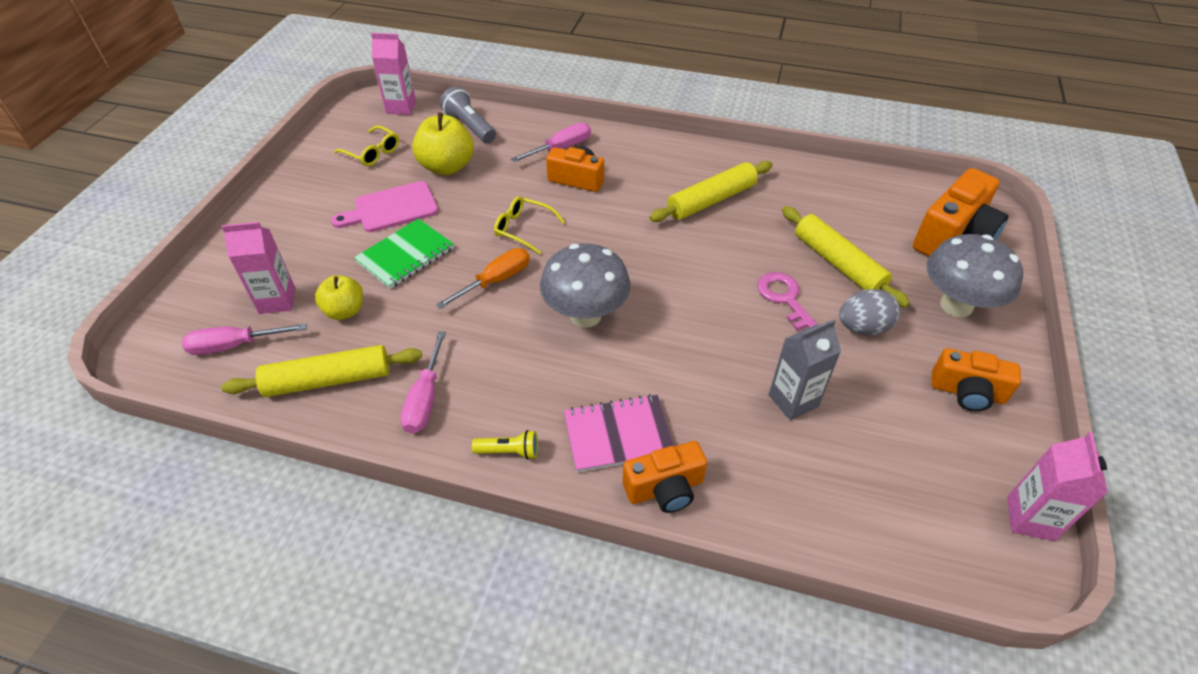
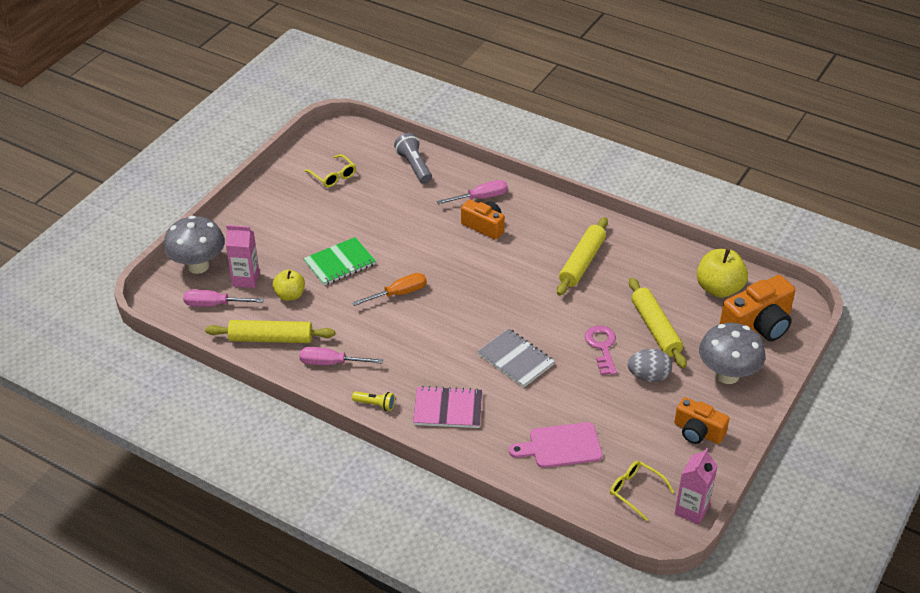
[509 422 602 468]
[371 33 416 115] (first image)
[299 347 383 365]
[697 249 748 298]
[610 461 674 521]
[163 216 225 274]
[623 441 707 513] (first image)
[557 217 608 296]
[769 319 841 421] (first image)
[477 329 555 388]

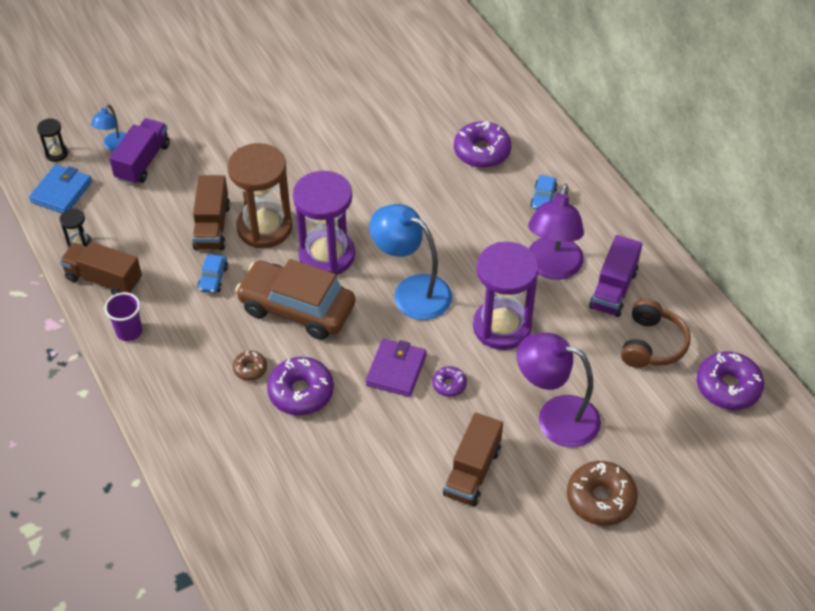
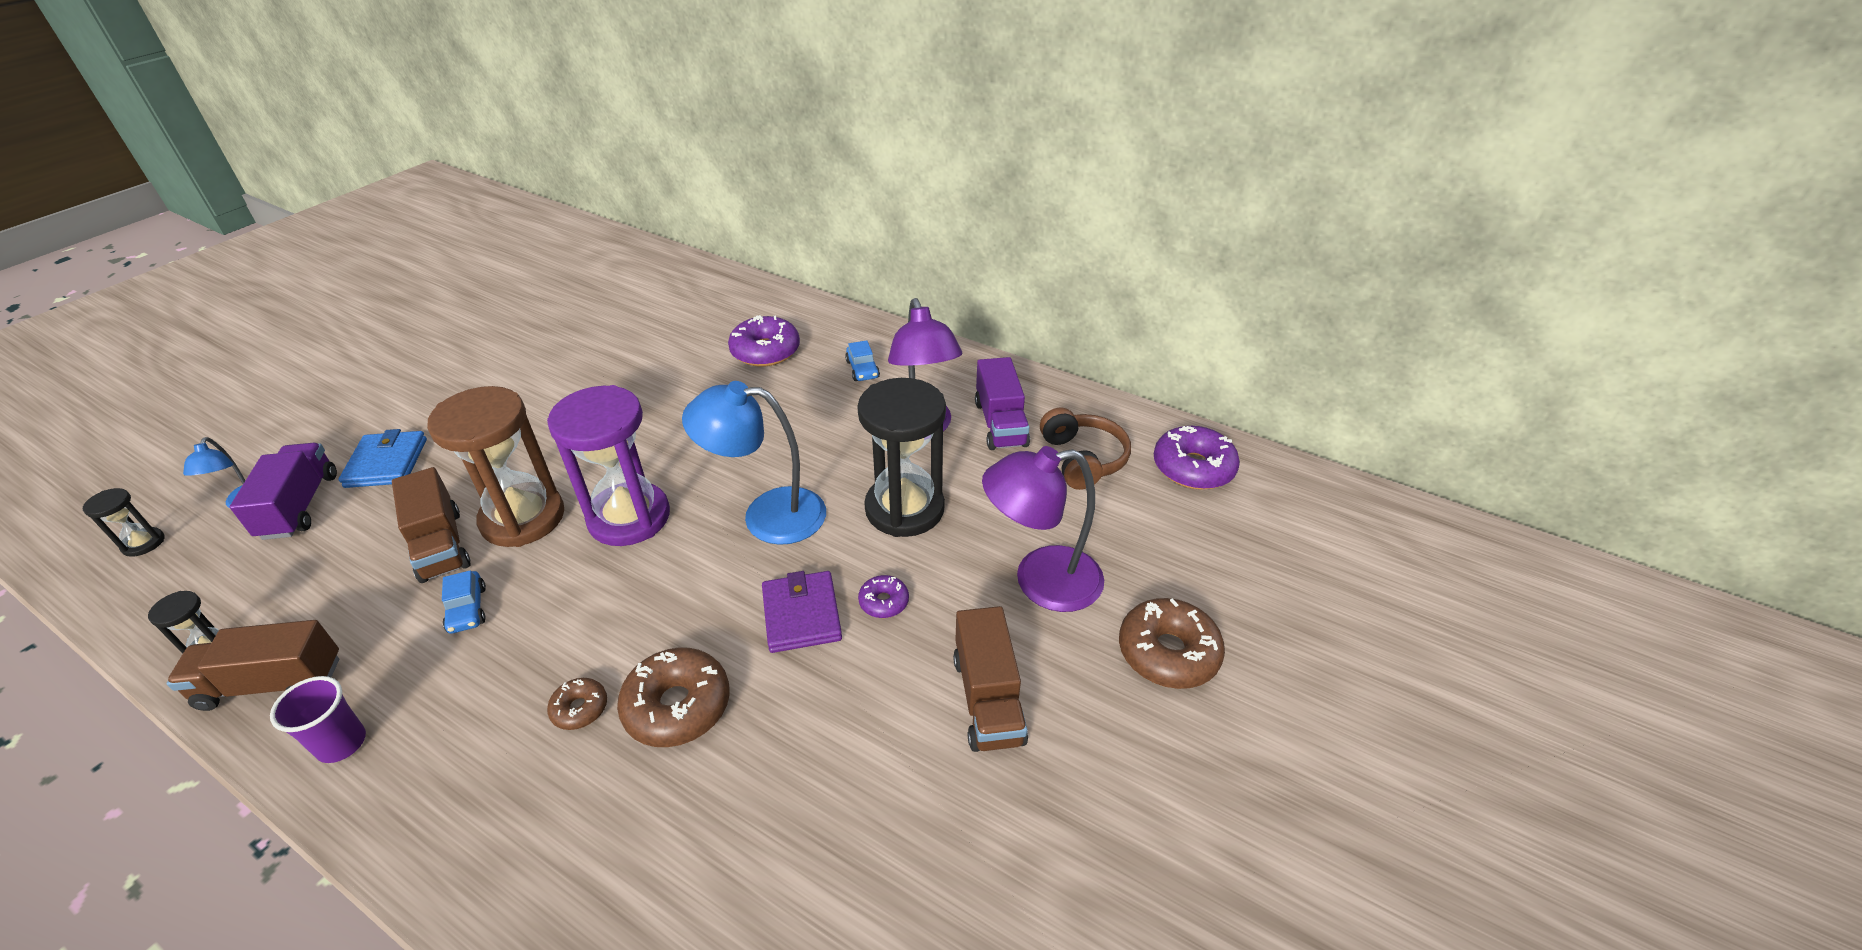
[338 429 427 488]
[235 259 355 340] (first image)
[617 647 730 747]
[857 378 946 537]

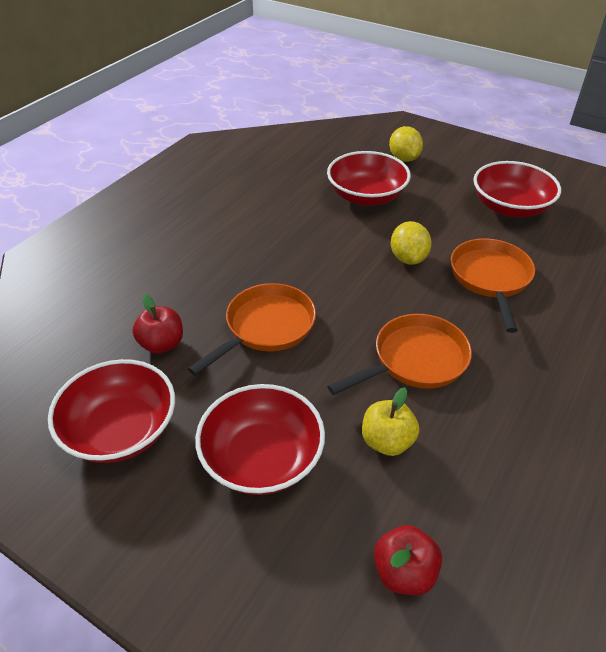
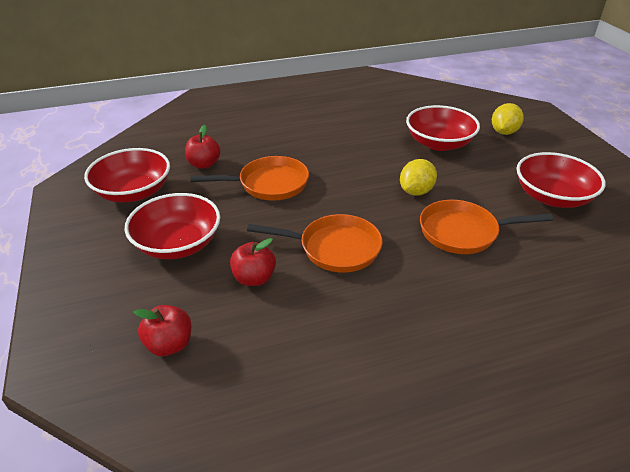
[230 238 276 286]
[420 200 553 254]

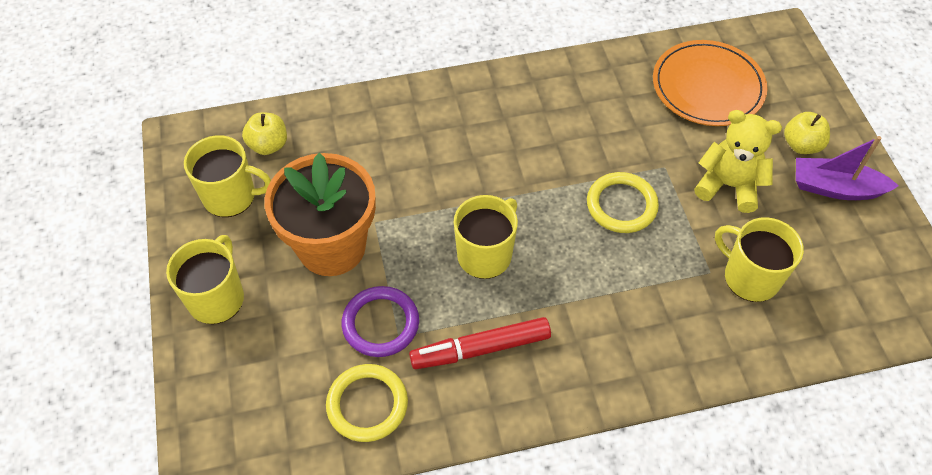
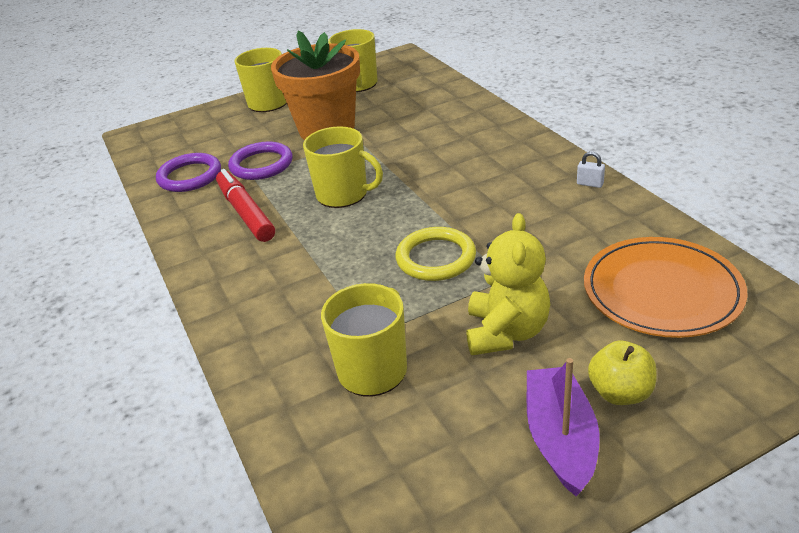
[242 112 287 155] (first image)
[156 153 221 192]
[577 151 605 188]

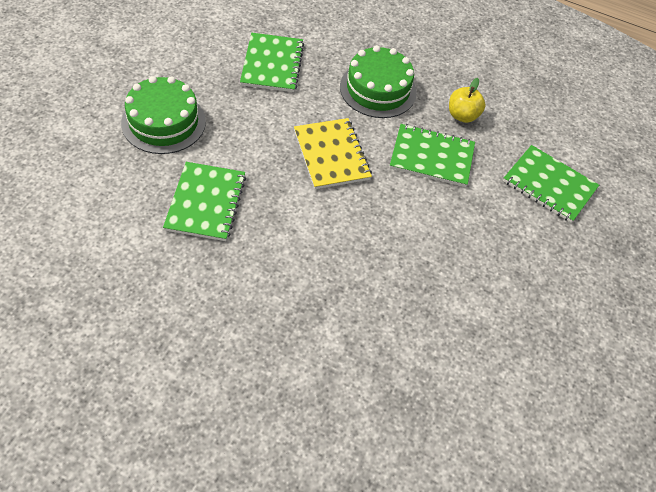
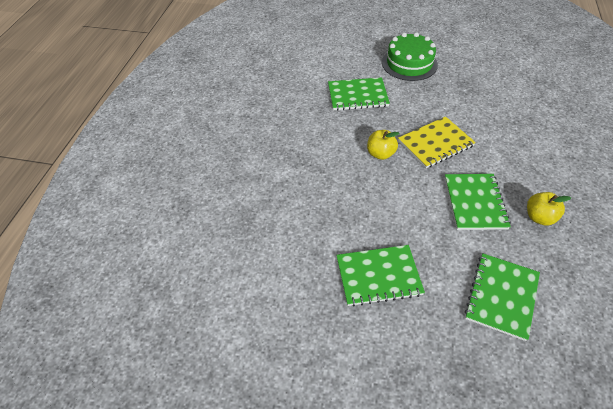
[336 245 425 307]
[340 45 417 118] (first image)
[367 130 399 160]

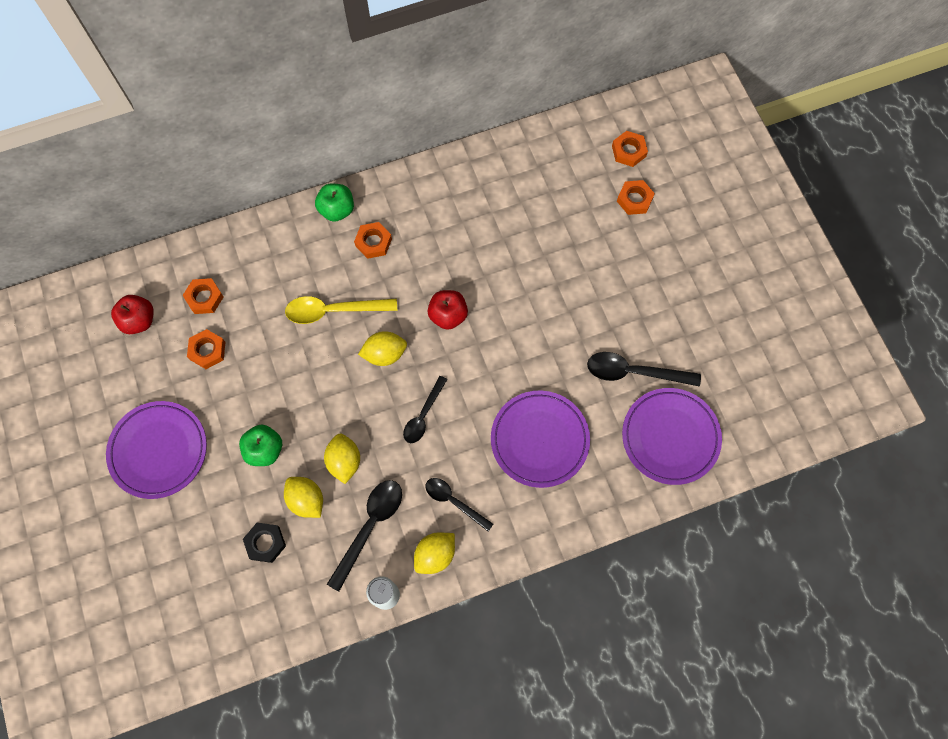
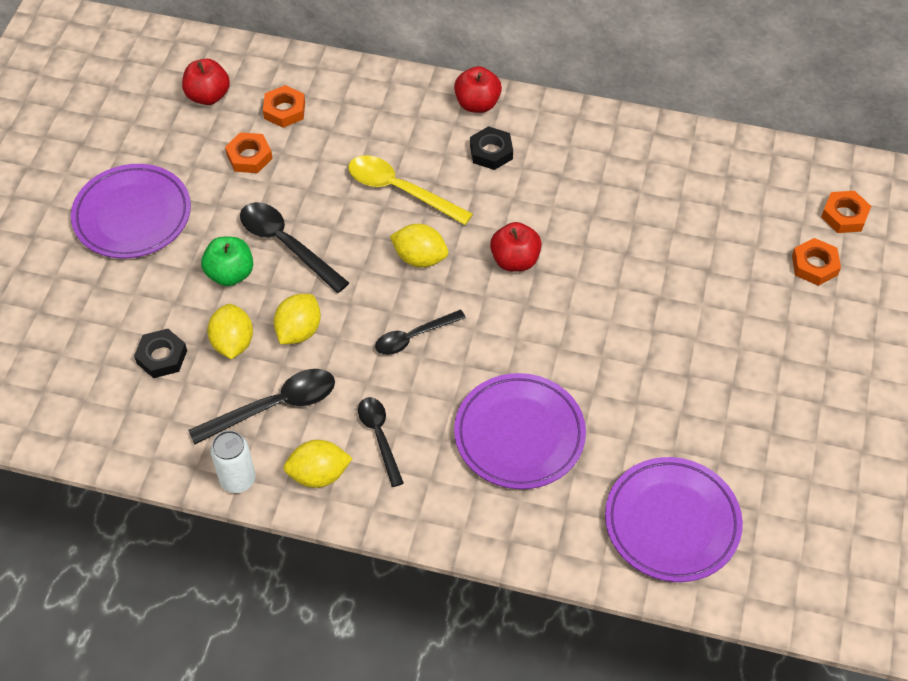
[454 66 502 113]
[470 126 513 170]
[240 202 349 293]

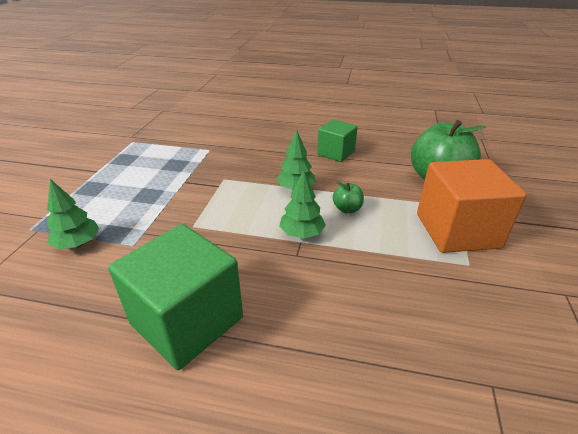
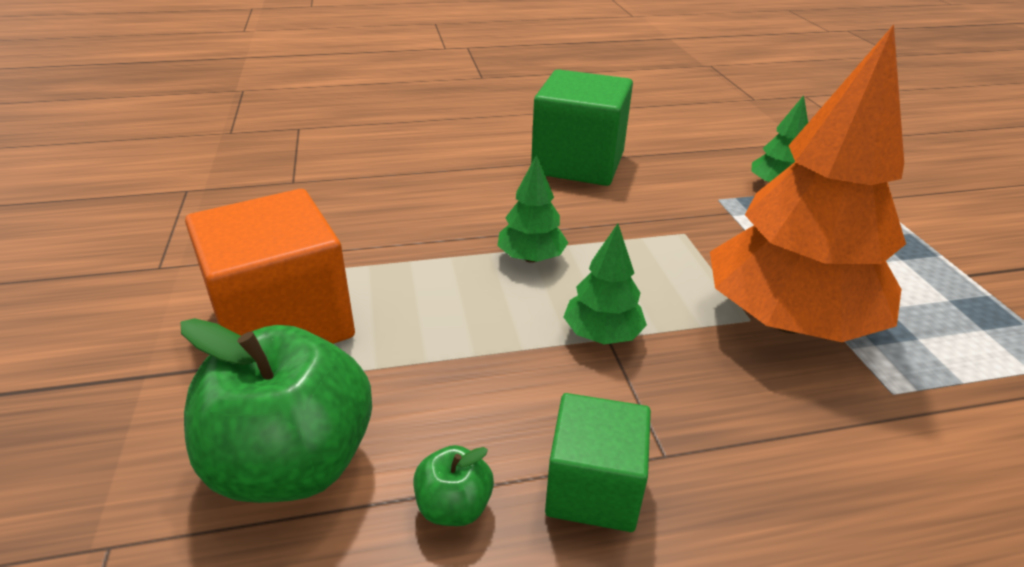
[414 445 494 526]
[710 25 906 342]

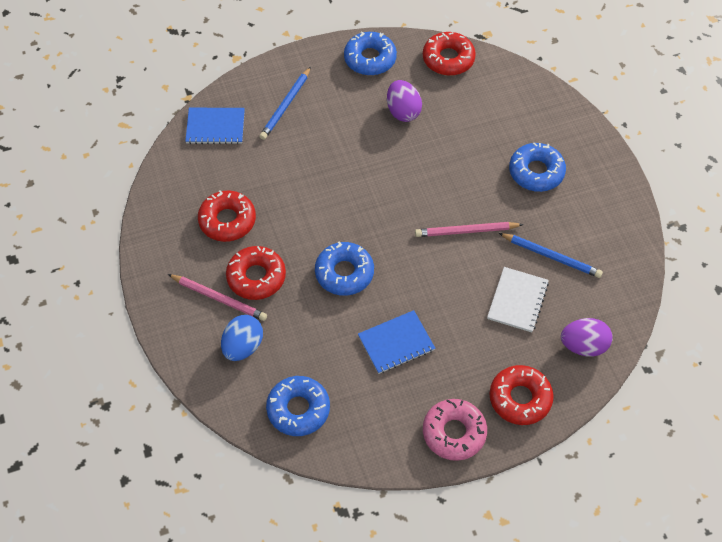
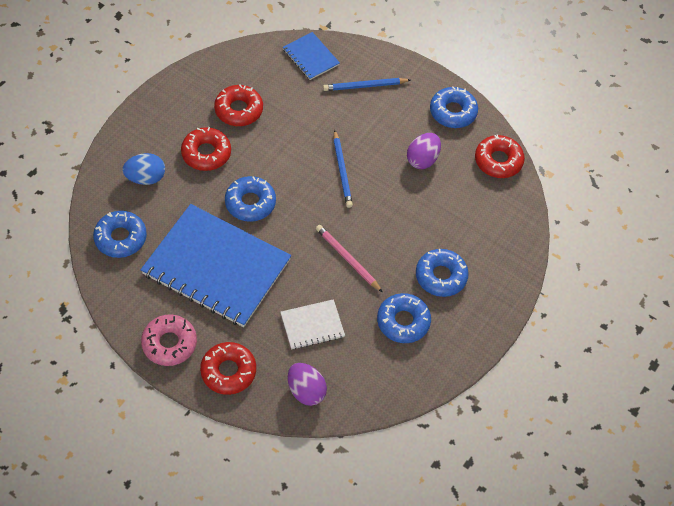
[168 274 267 321] (first image)
[141 204 291 327]
[333 130 353 208]
[377 293 431 343]

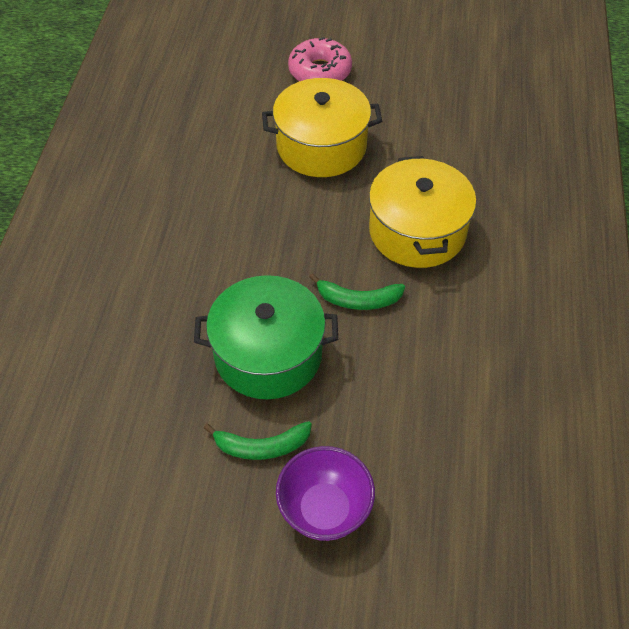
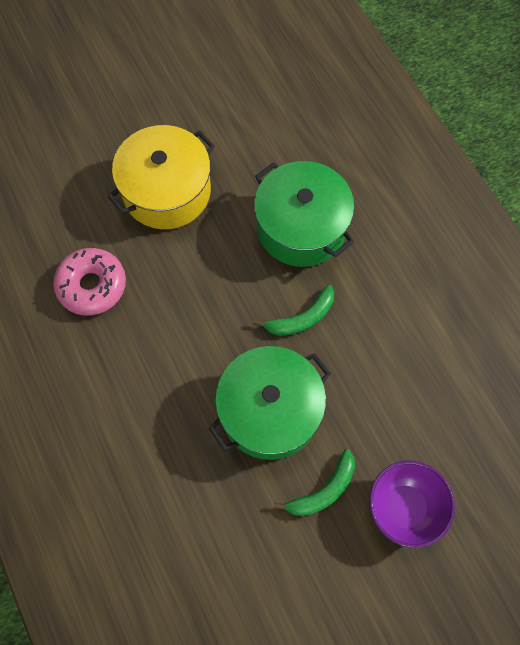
[53 248 126 316]
[254 161 354 267]

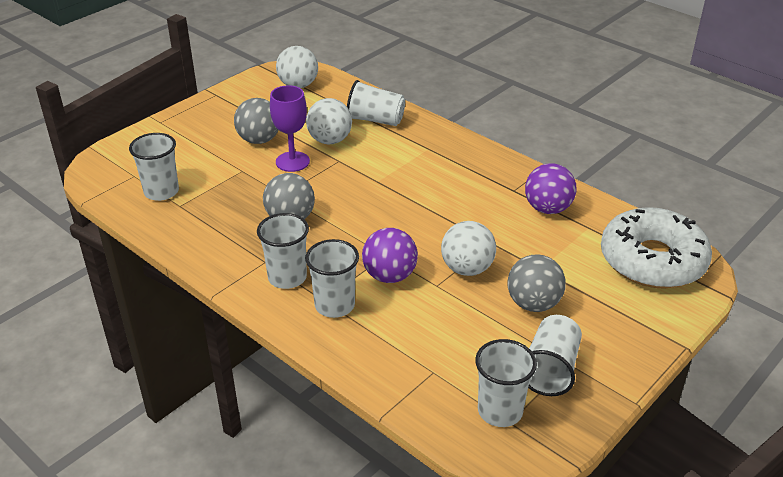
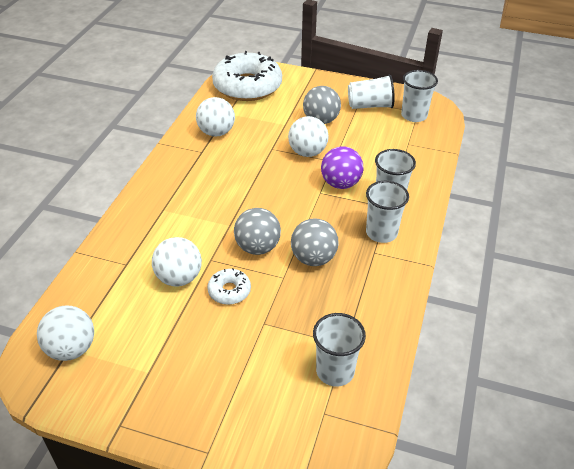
[234 208 281 255]
[207 268 251 305]
[347 80 405 126] (first image)
[196 97 235 137]

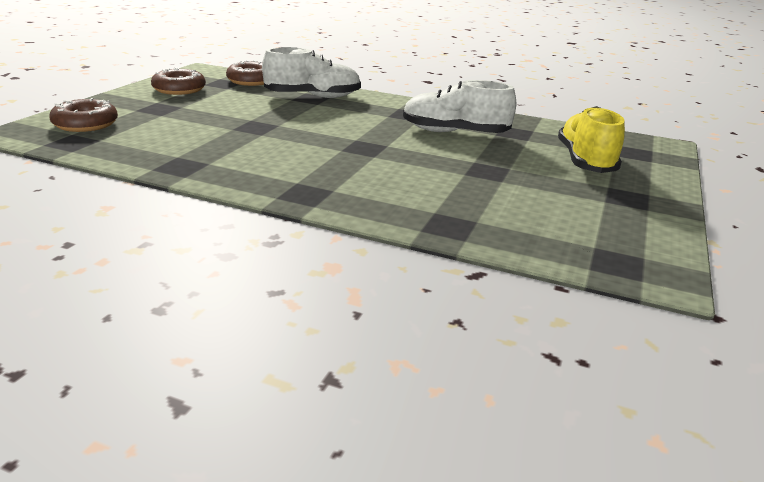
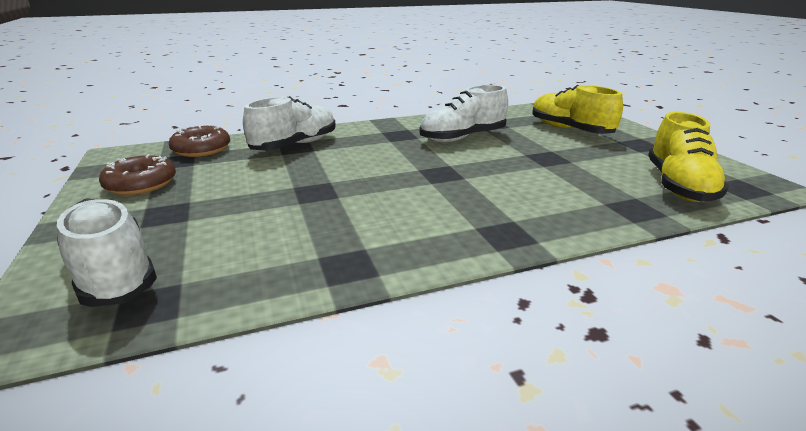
[57 198 157 307]
[648 112 729 202]

